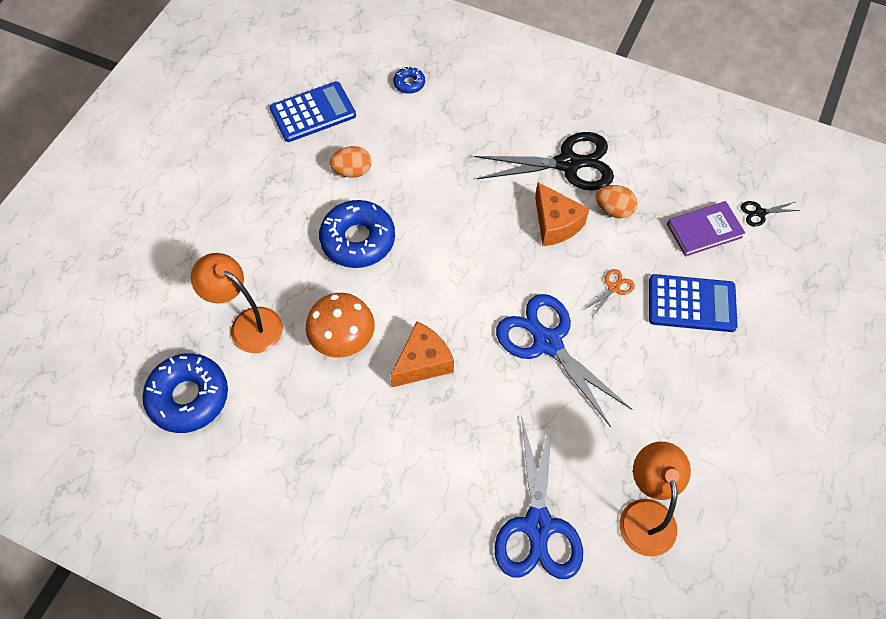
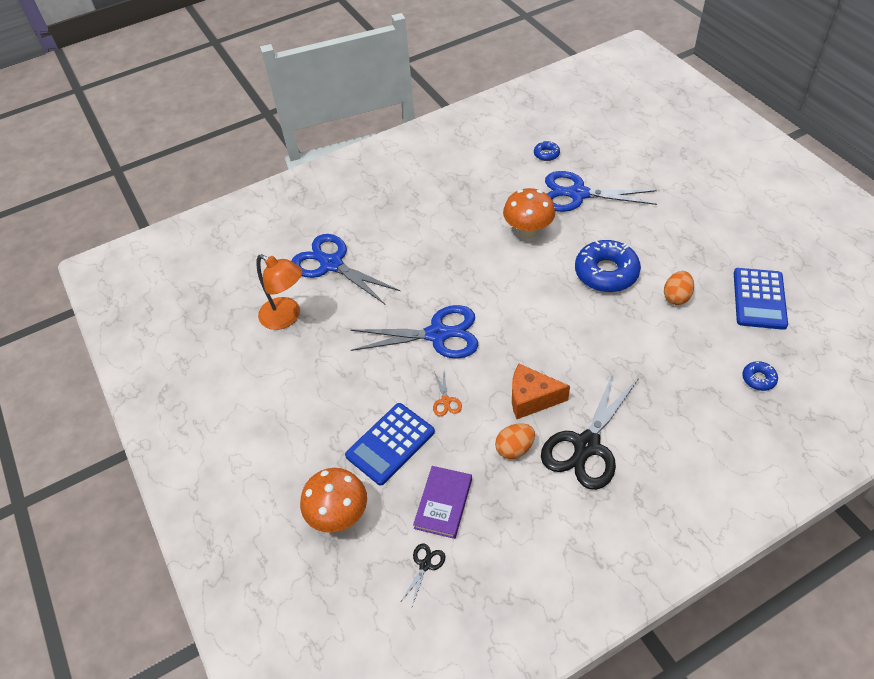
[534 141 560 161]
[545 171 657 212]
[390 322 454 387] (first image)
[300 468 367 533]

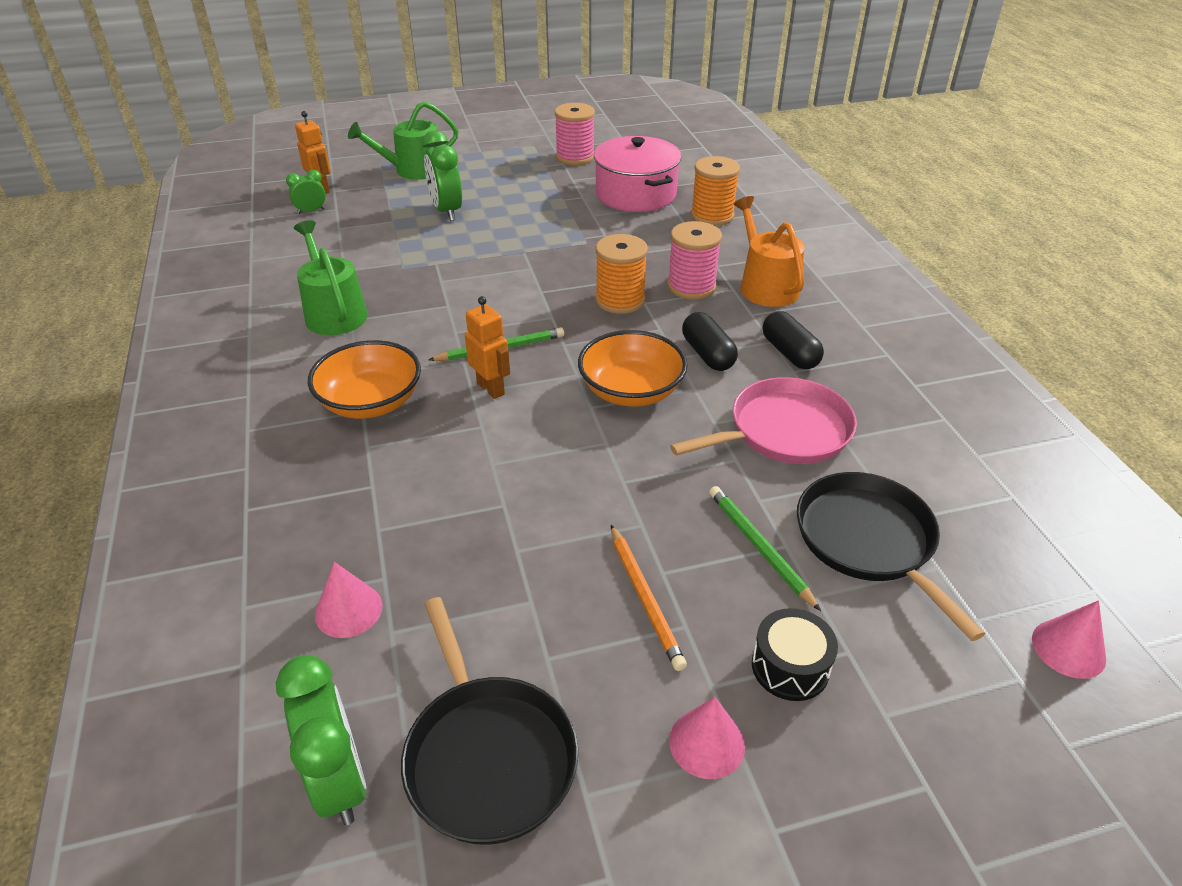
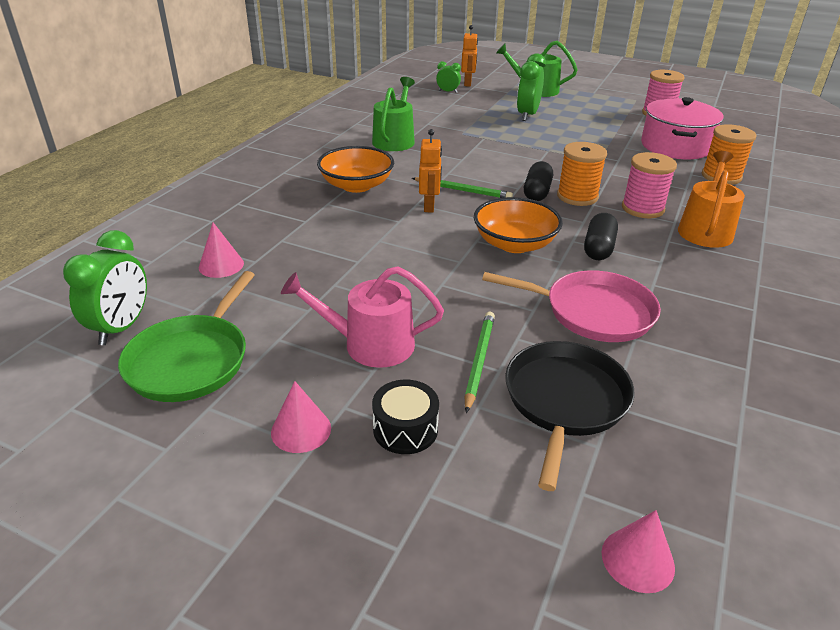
[118 271 255 402]
[281 266 444 368]
[524 161 553 201]

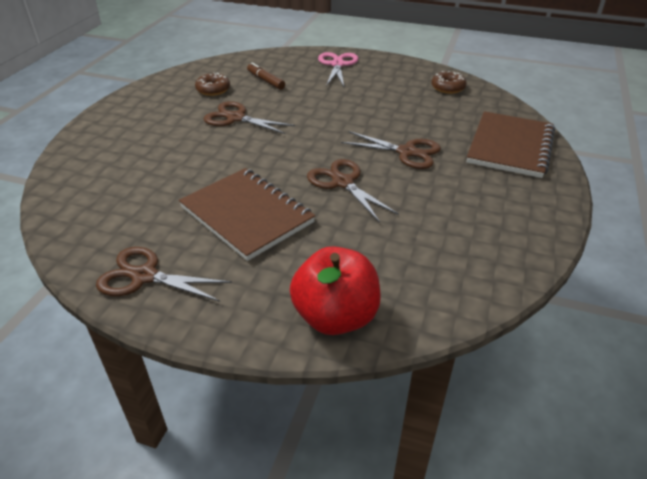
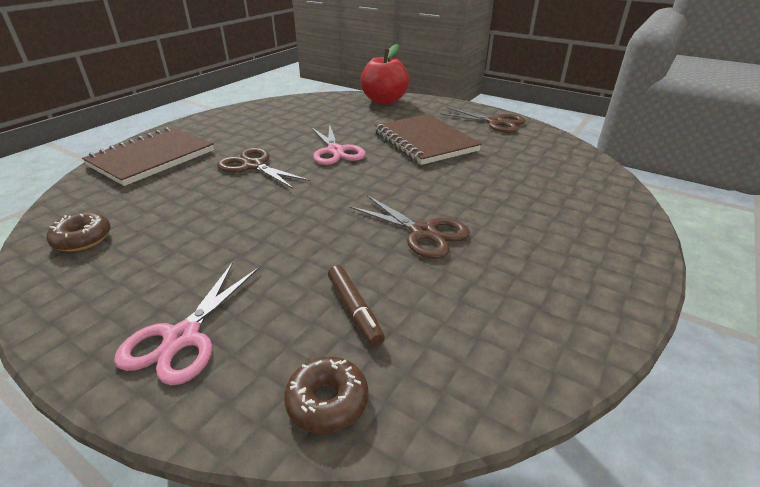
[284 356 368 434]
[311 124 366 165]

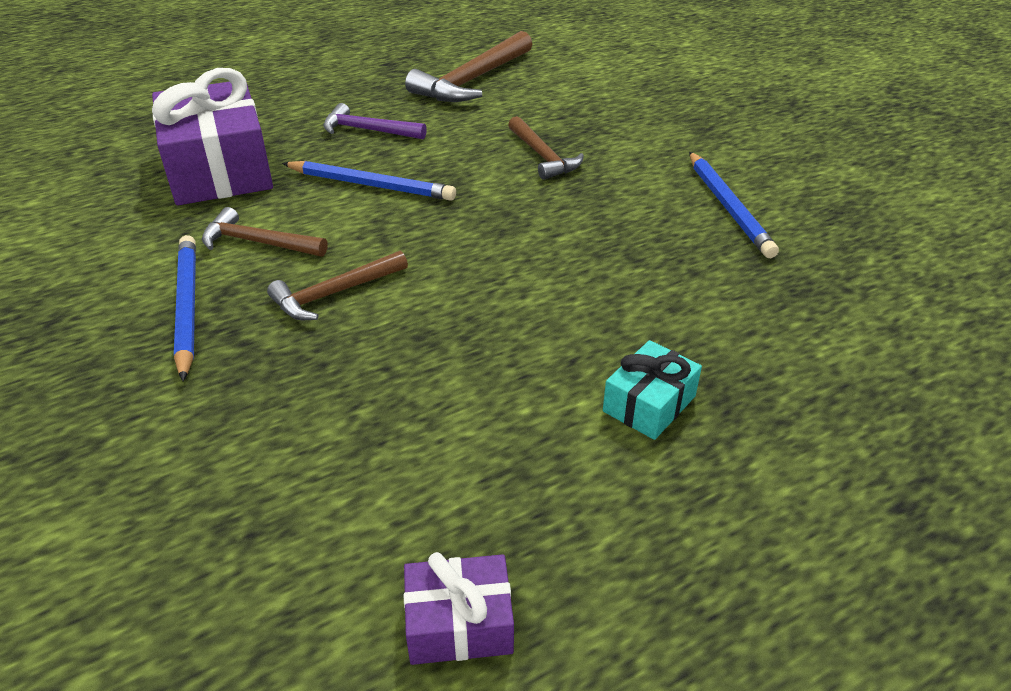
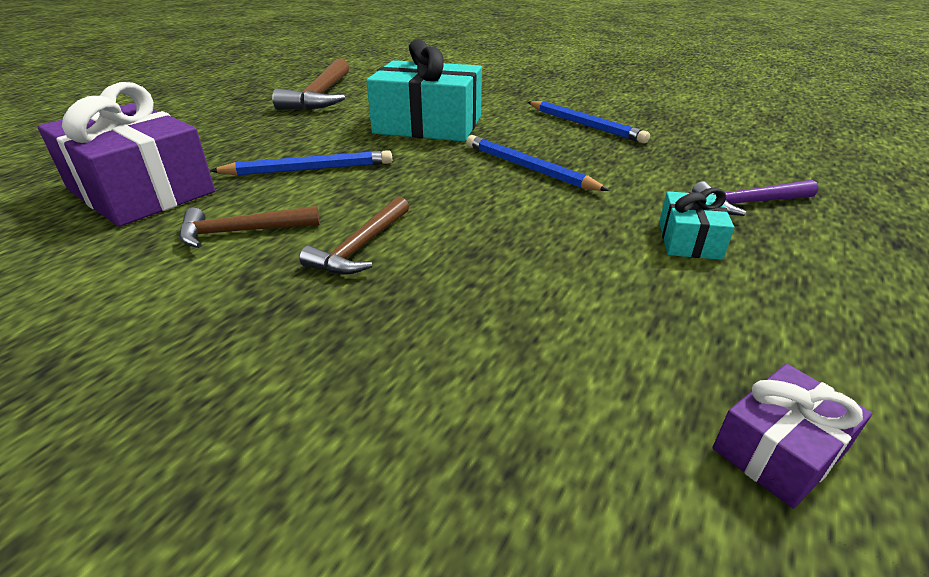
[466 135 609 191]
[692 180 818 216]
[366 39 482 141]

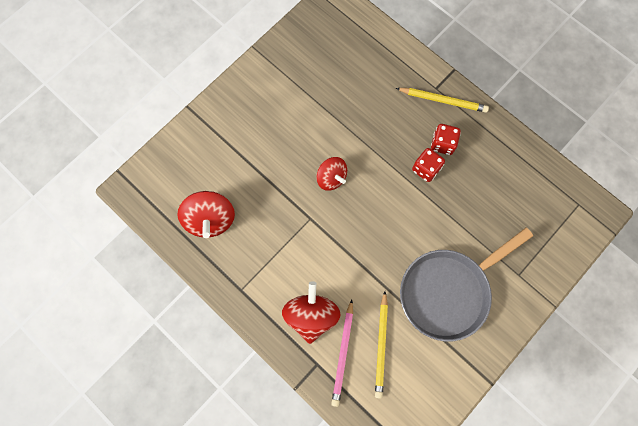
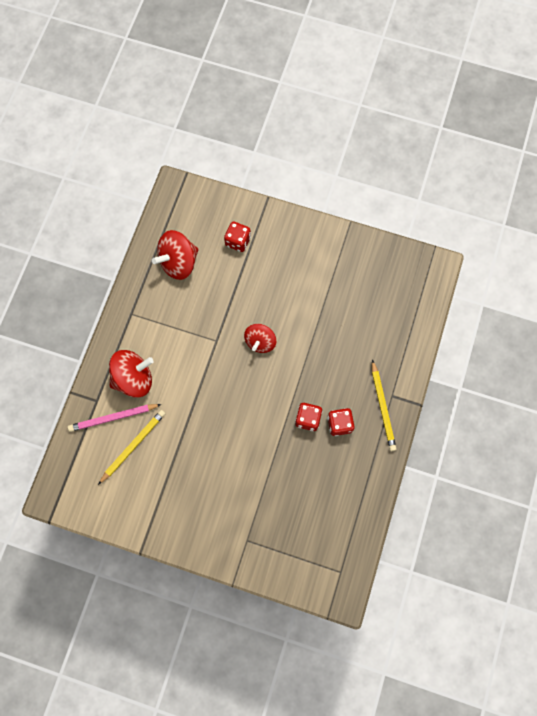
[98 410 166 485]
[400 228 533 341] (first image)
[224 221 251 252]

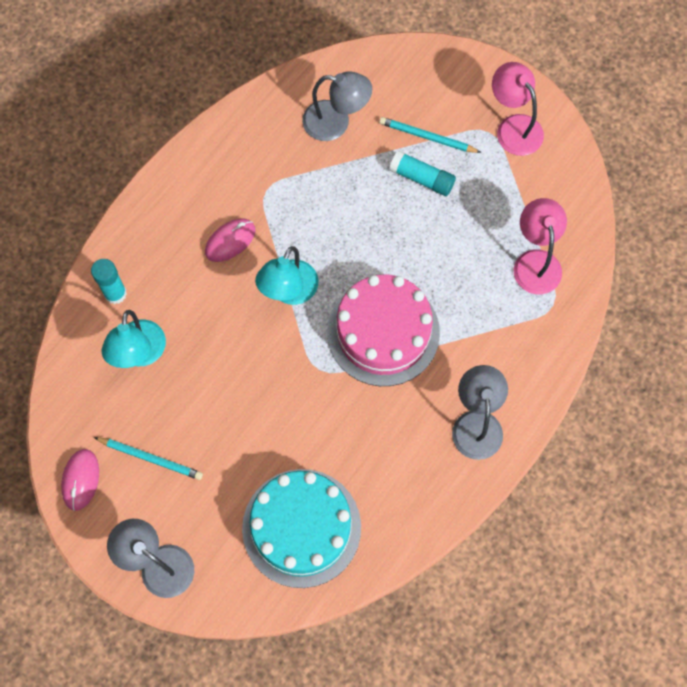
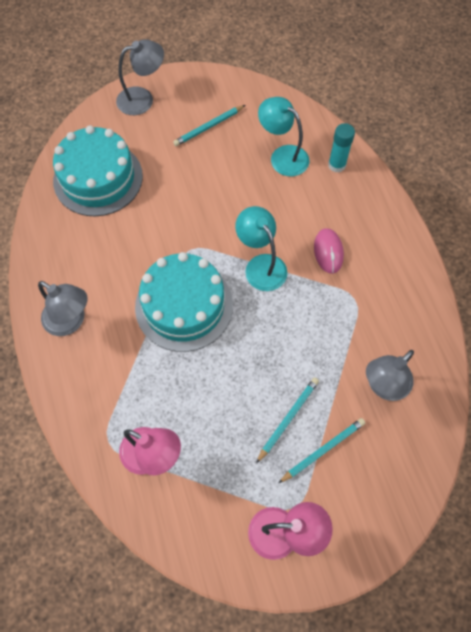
[61 449 99 511] (first image)
[135 252 233 352]
[256 377 319 463]

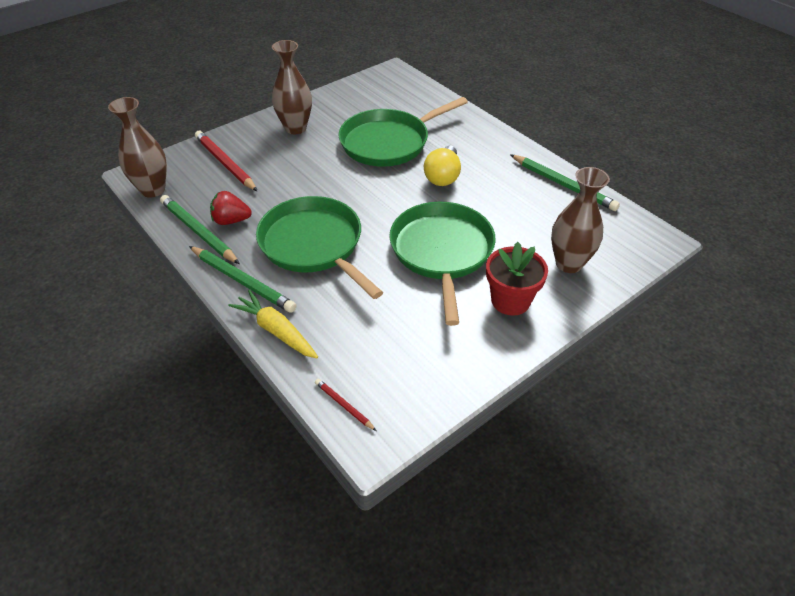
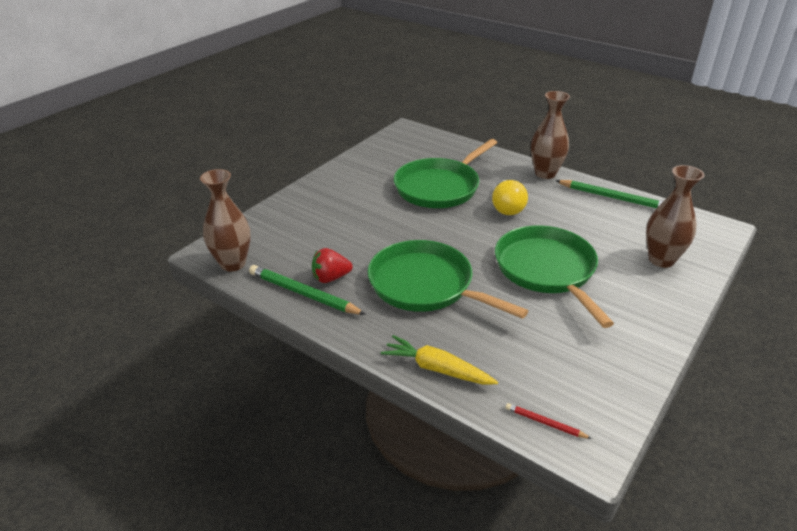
[189 246 296 313] (first image)
[195 131 258 192] (first image)
[531 91 570 179]
[486 242 548 316] (first image)

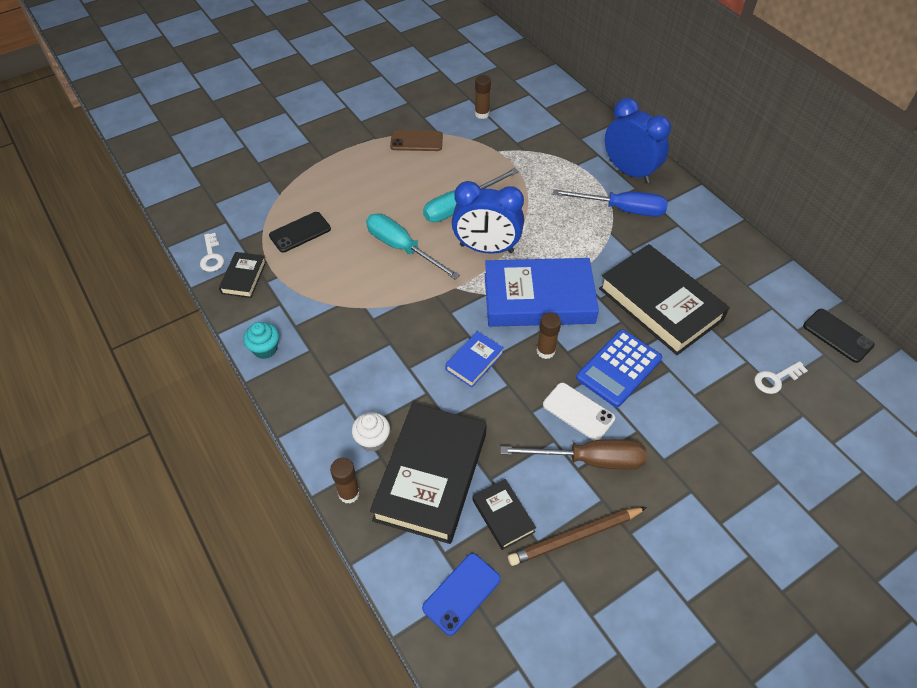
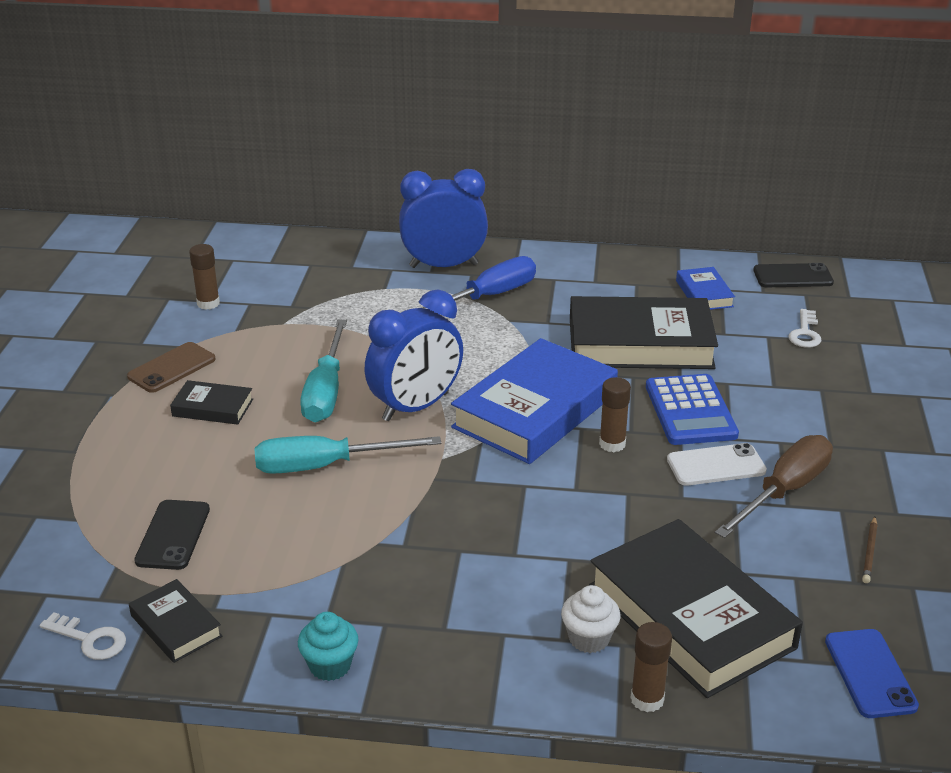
[676 267 735 310]
[170 380 253 425]
[862 516 878 583]

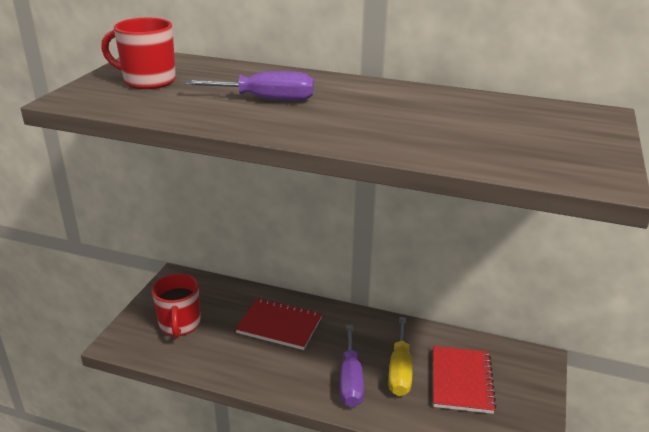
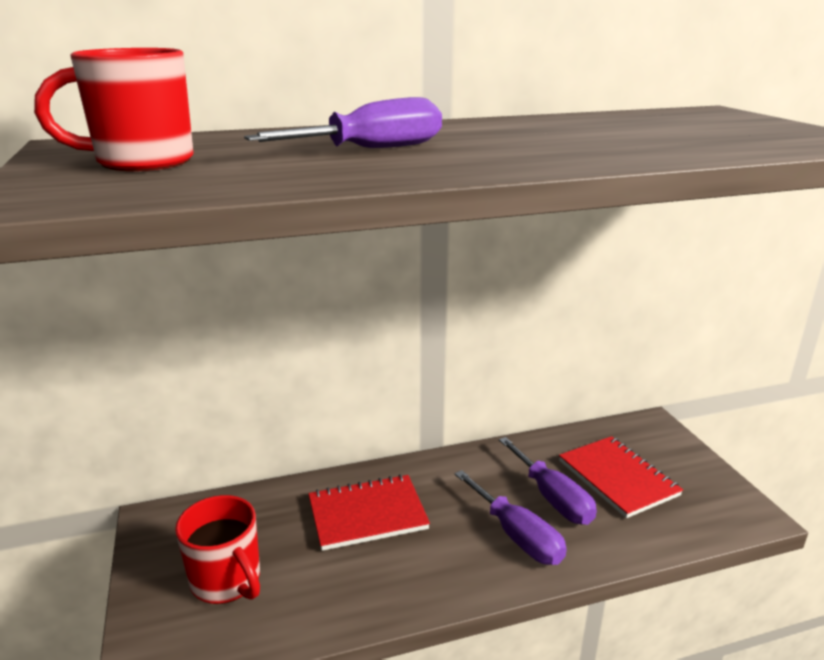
[499 437 597 525]

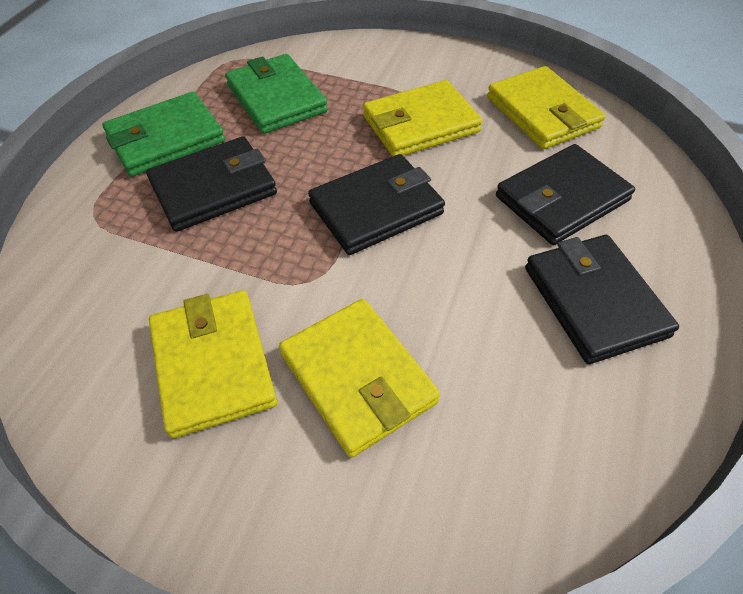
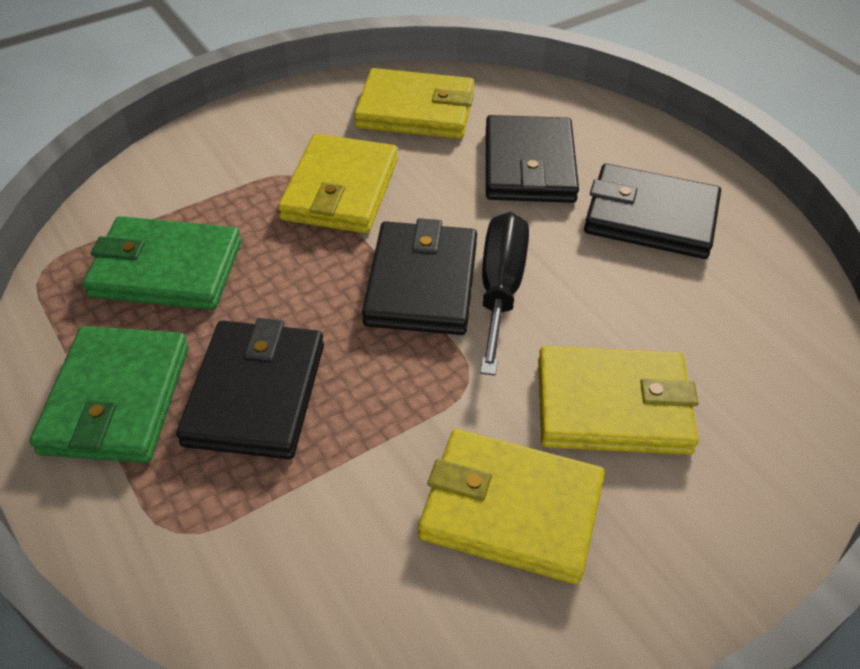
[480 212 529 376]

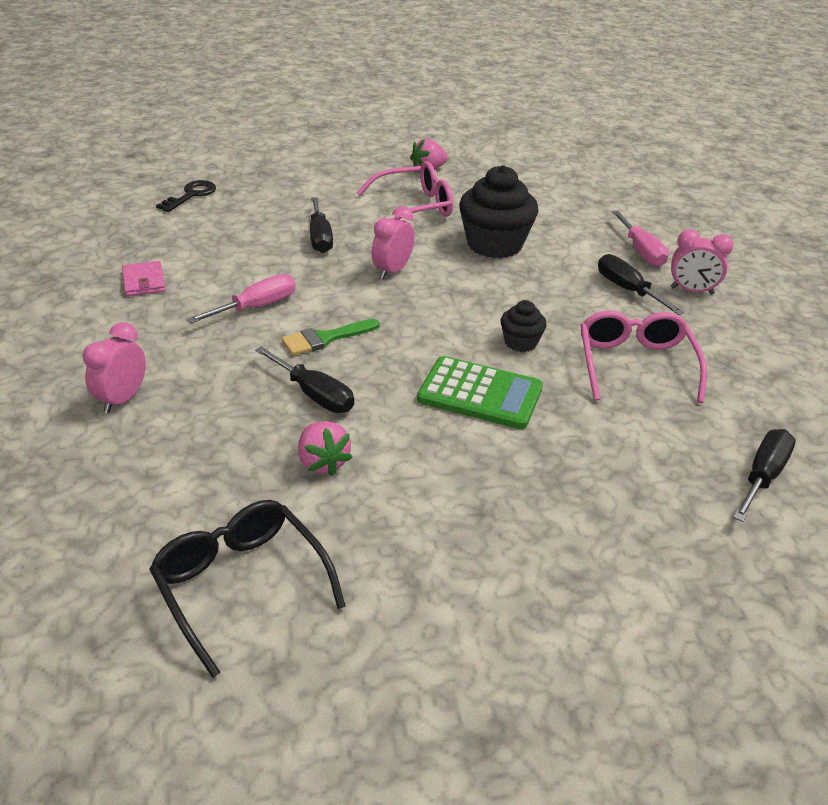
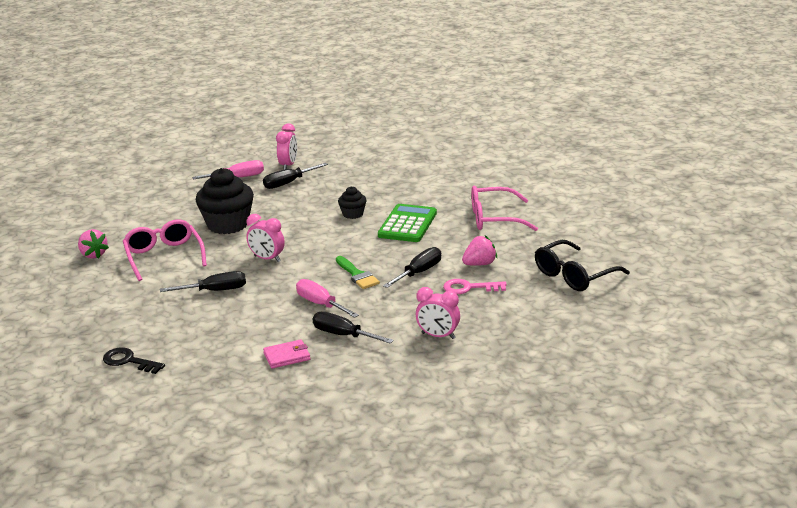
[471 186 538 231]
[313 312 394 344]
[443 279 507 294]

